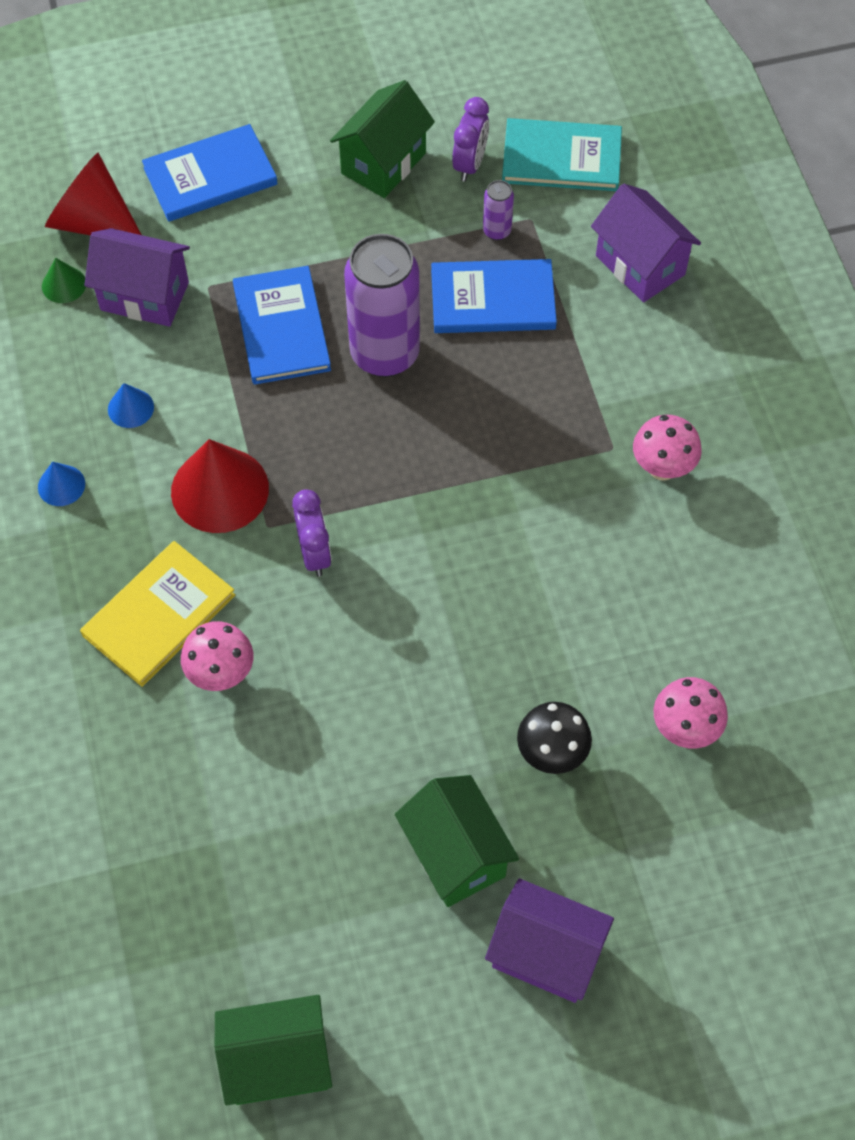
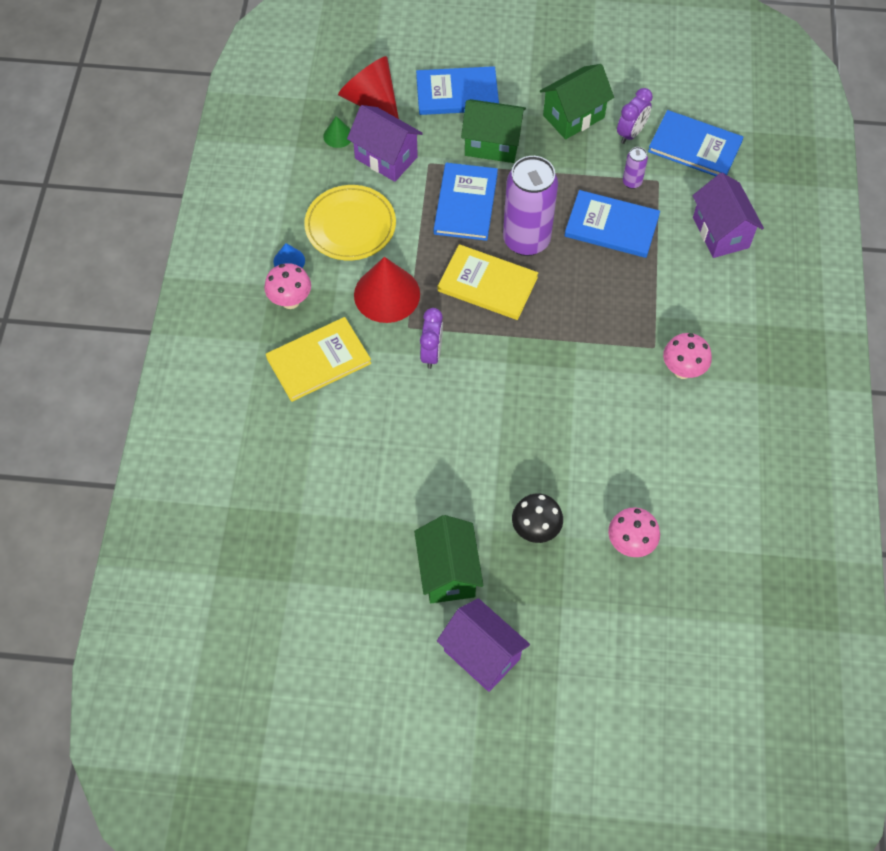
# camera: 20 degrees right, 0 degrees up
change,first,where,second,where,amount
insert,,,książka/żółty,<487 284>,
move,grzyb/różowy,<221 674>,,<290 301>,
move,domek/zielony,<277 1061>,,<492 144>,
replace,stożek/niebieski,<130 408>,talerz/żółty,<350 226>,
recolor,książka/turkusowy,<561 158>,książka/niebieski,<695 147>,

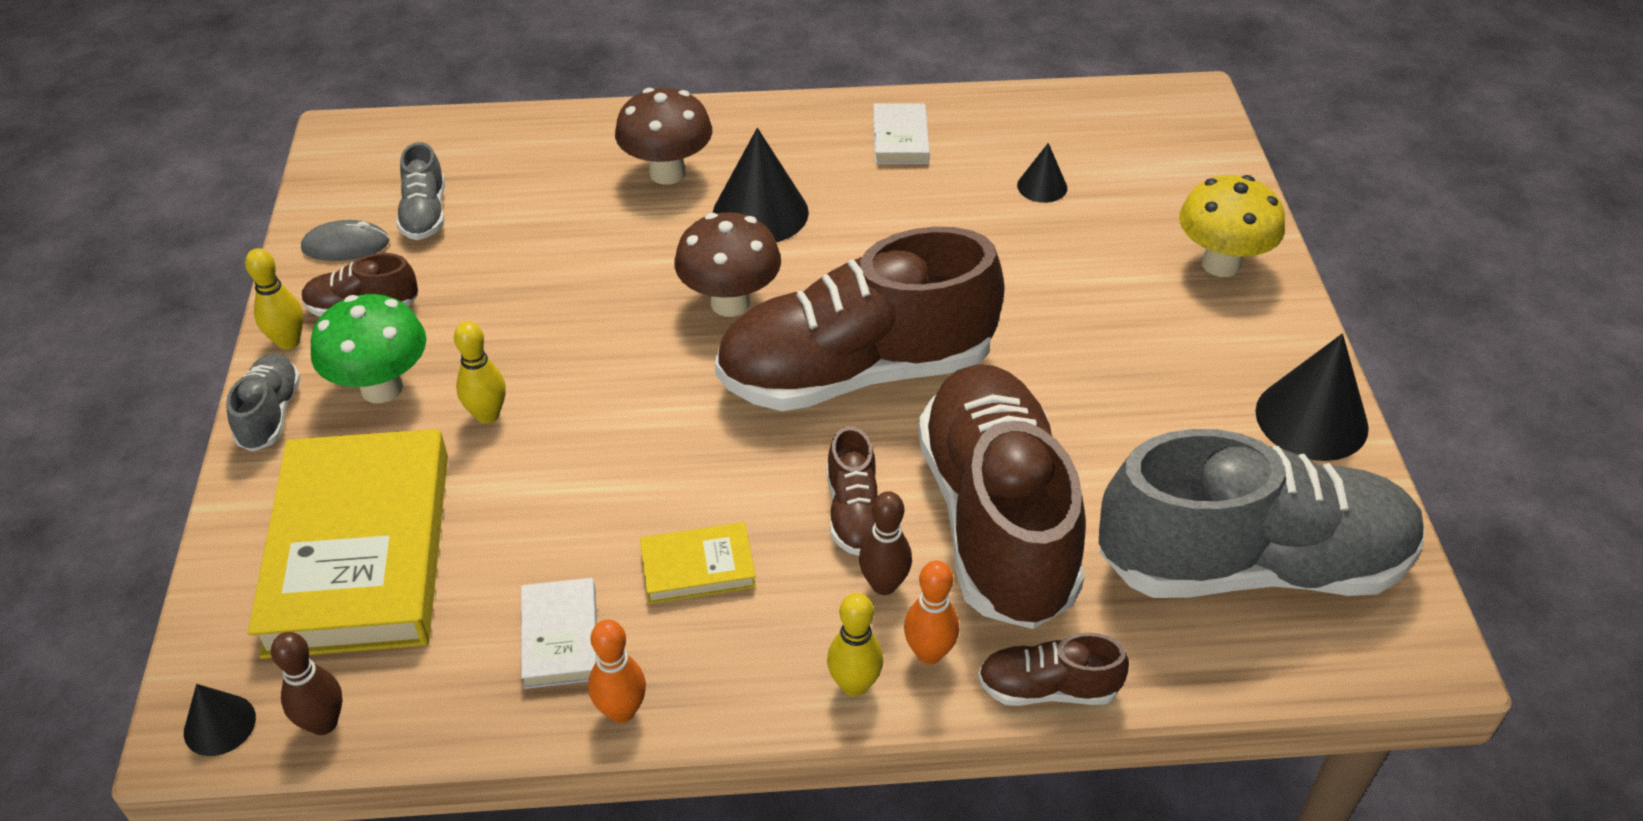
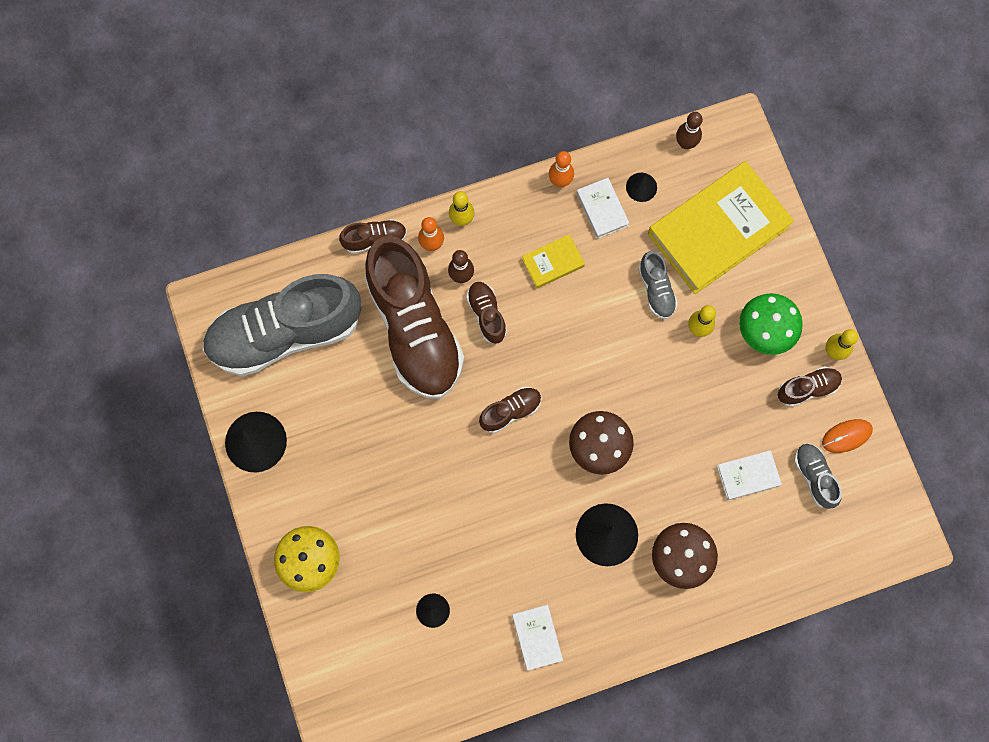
# camera: 165 degrees right, 30 degrees up
change,first,where,second,where,amount
insert,,,książka/biały,<748 476>,
move,stożek/czarny,<219 725>,,<641 187>,
move,but/szary,<270 414>,,<656 290>,
recolor,myszka/szary,<346 245>,myszka/pomarańczowy,<846 436>,
rotate,książka/żółty,<360 551>,,<718 230>,75 degrees clockwise
resize,but/brązowy,<856 372>,,<510 411>,x0.42

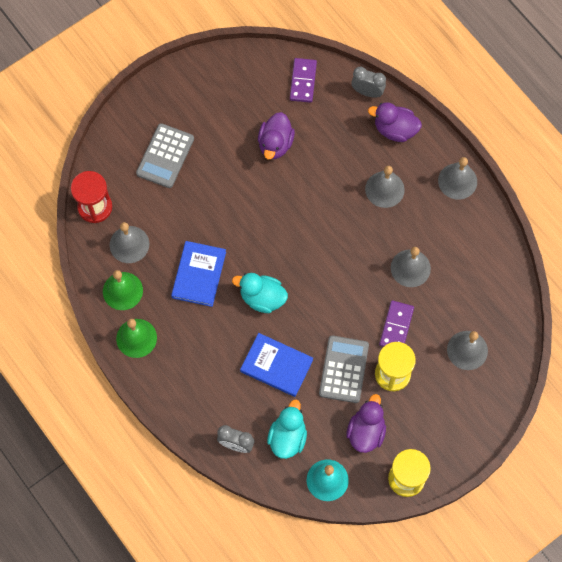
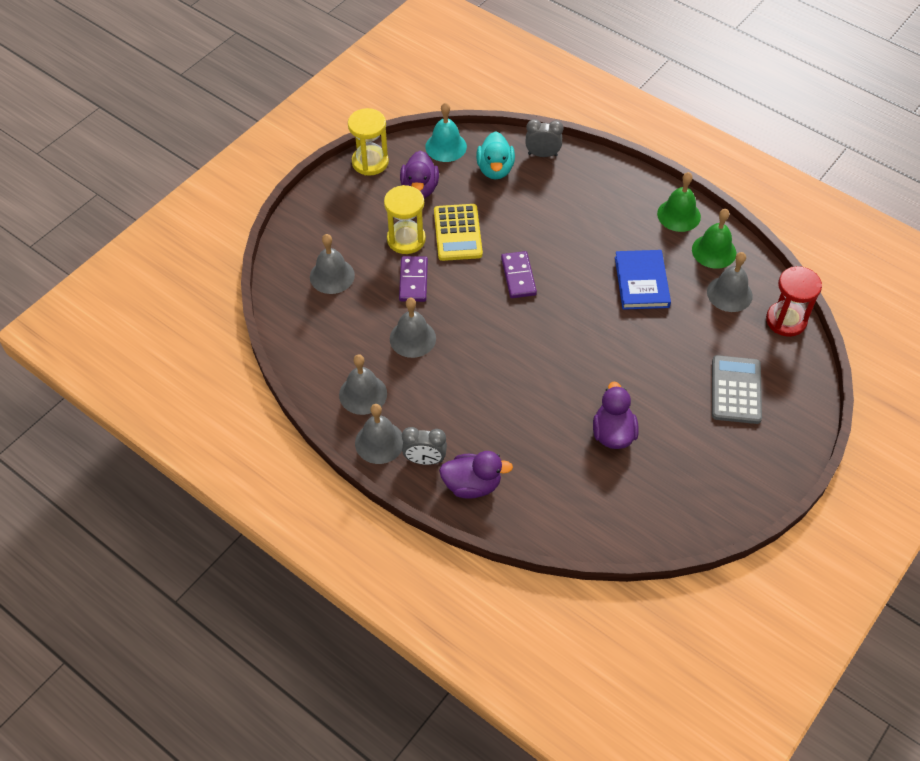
# camera: 165 degrees right, 15 degrees down
change,first,where,second,where,amount
delete,kaczka/turkusowy,<262 298>,,,
delete,książka/niebieski,<276 366>,,,
move,kostka domina/fioletowy,<303 81>,,<518 276>,
move,budzik/szary,<367 92>,,<425 460>,
move,dzwonek/szary,<384 189>,,<363 394>,
recolor,kalkulator/szary,<343 369>,kalkulator/żółty,<457 233>,

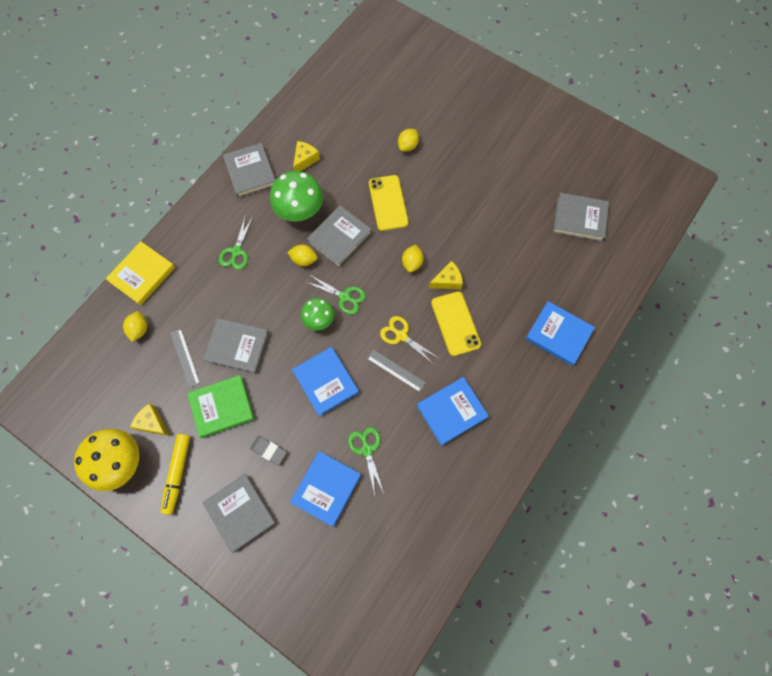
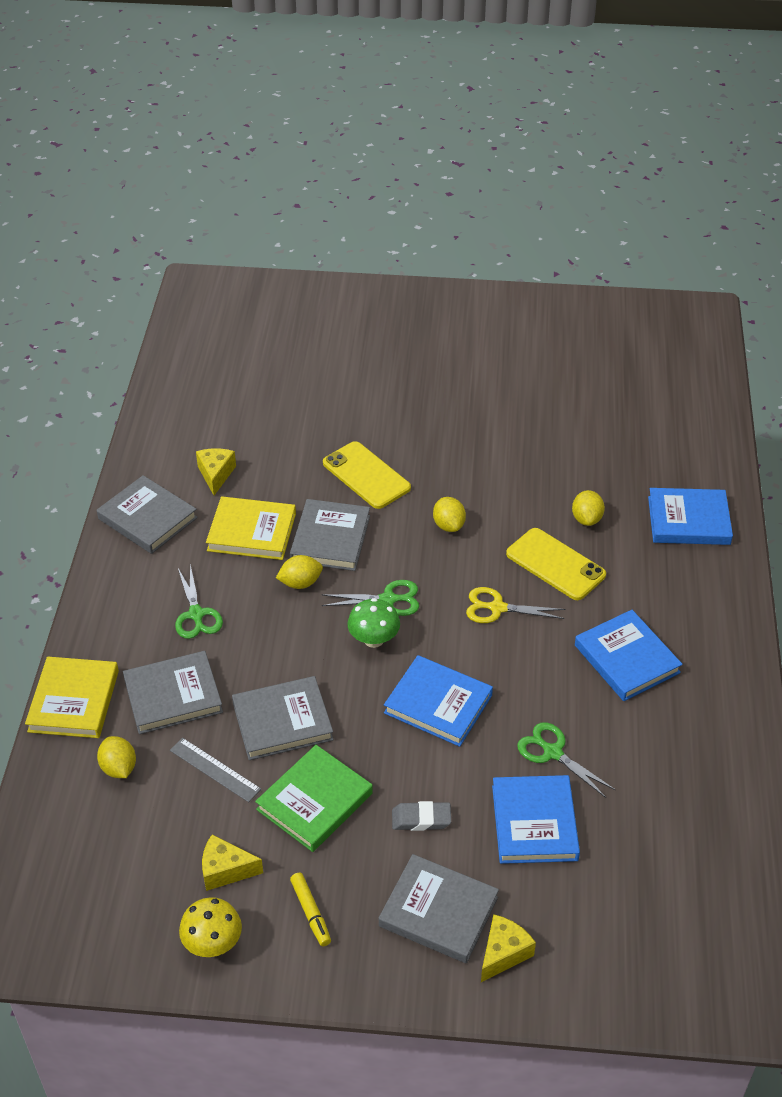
# camera: 30 degrees left, 25 degrees down
change,first,where,second,where,amount
delete,linijka/szary,<396 370>,,,
move,cytryna/żółty,<408 146>,,<586 519>,
move,ser/żółty,<447 281>,,<503 953>,
move,książka/szary,<579 219>,,<173 696>,
replace,grzyb/zielony,<299 210>,książka/żółty,<252 532>,
rotate,książka/niebieski,<451 411>,,<626 659>,60 degrees counterclockwise
resize,grzyb/żółty,<120 463>,,<213 943>,x0.60
resize,flamaster/żółty,<177 474>,,<310 913>,x0.62

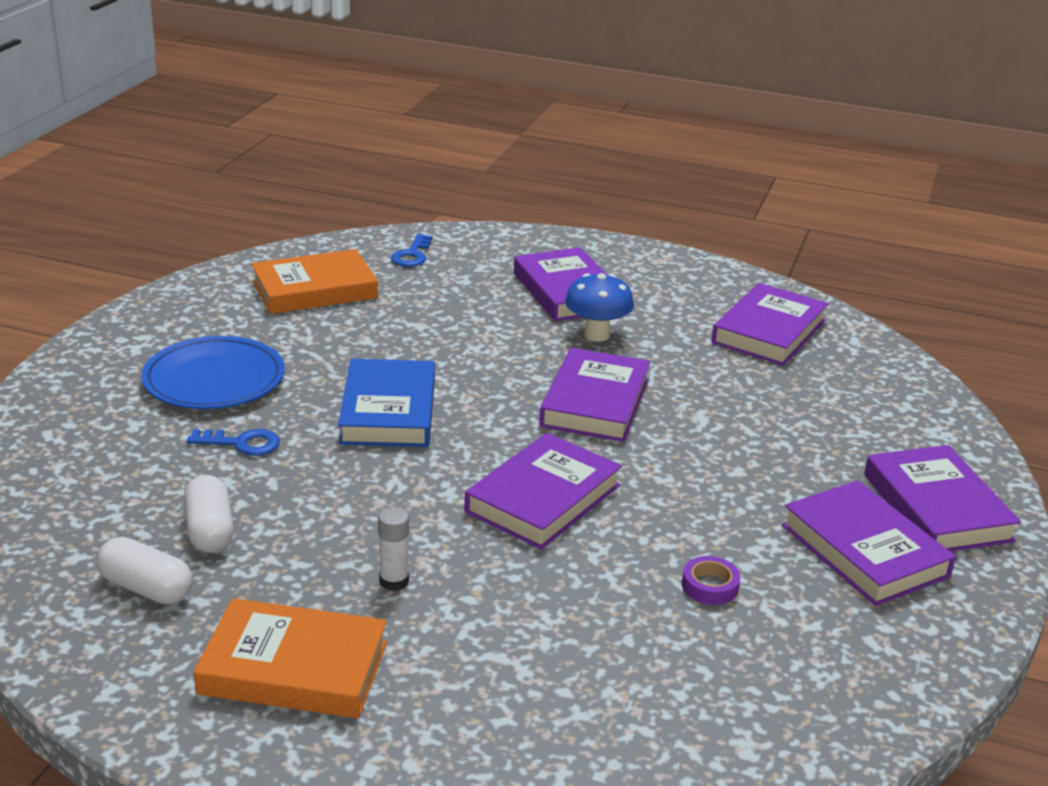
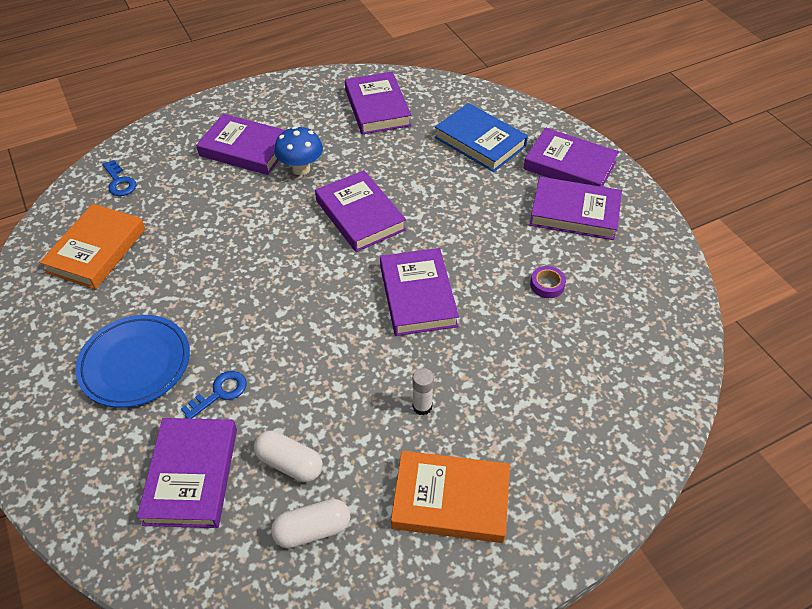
# camera: 45 degrees left, 20 degrees up
change,first,where,second,where,amount
insert,,,książka/fioletowy,<191 475>,
move,książka/niebieski,<388 411>,,<480 142>,
rotate,książka/pomarańczowy,<294 667>,,<450 500>,45 degrees clockwise

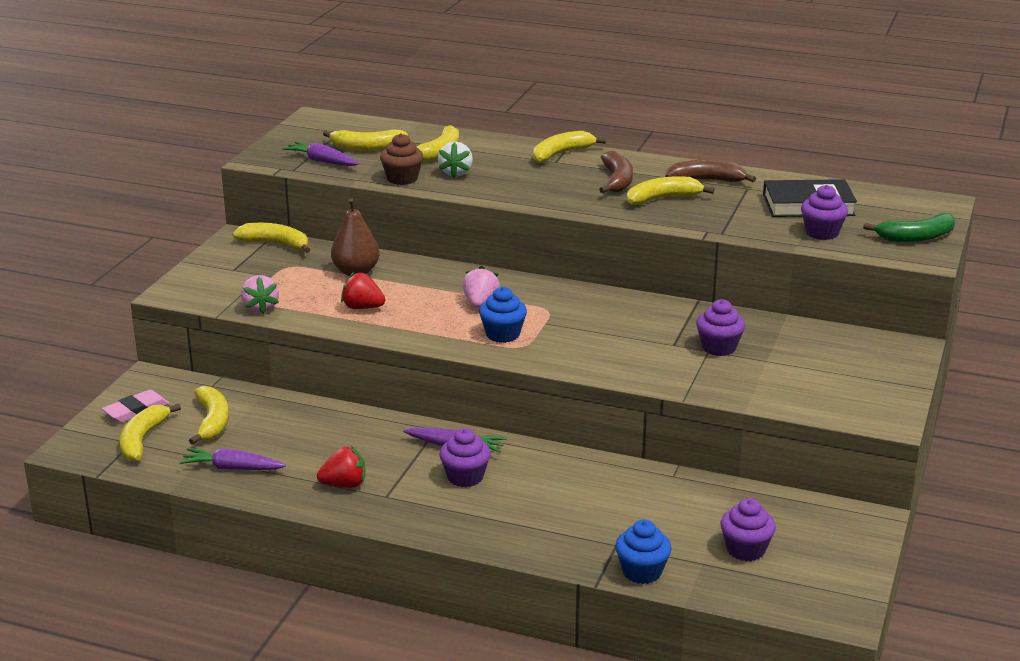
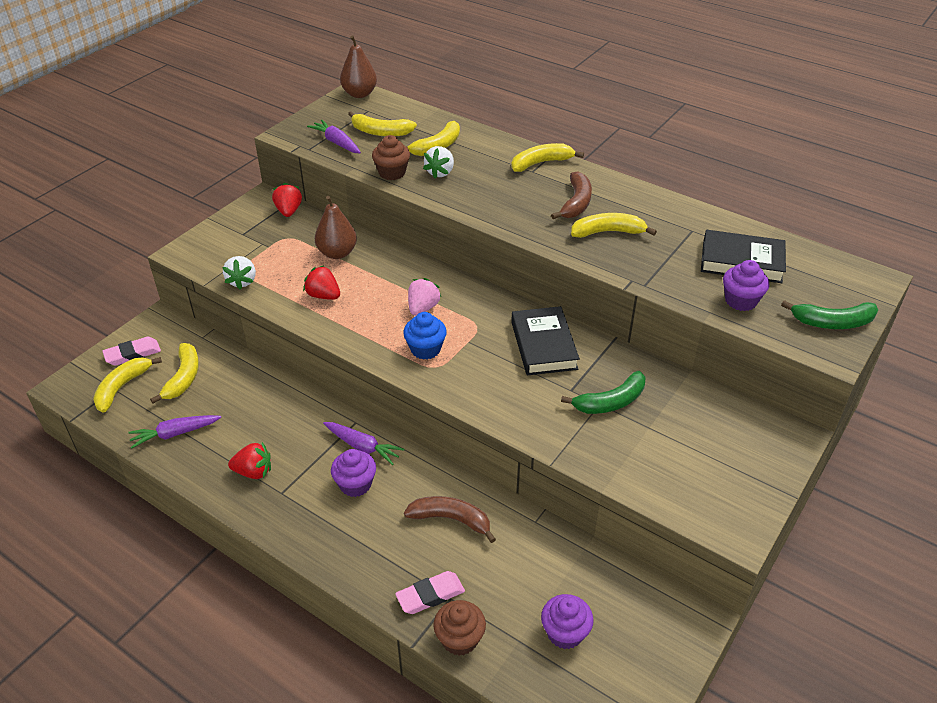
# camera: 15 degrees right, 15 degrees up
change,first,where,second,where,amount
insert,,,gruszka/brązowy,<359 94>,
insert,,,gumka do mazania/różowy,<430 595>,
insert,,,książka/czarny,<543 345>,
move,banan/brązowy,<706 180>,,<451 519>,
replace,banan/żółty,<276 244>,truskawka/czerwony,<288 211>,
replace,muffinka/fioletowy,<718 347>,banan/zielony,<610 402>,
recolor,truskawka/różowy,<260 308>,truskawka/biały,<242 281>,
recolor,muffinka/niebieski,<642 572>,muffinka/brązowy,<459 639>,
rotate,marchewka/fioletowy,<232 468>,,<175 434>,45 degrees counterclockwise

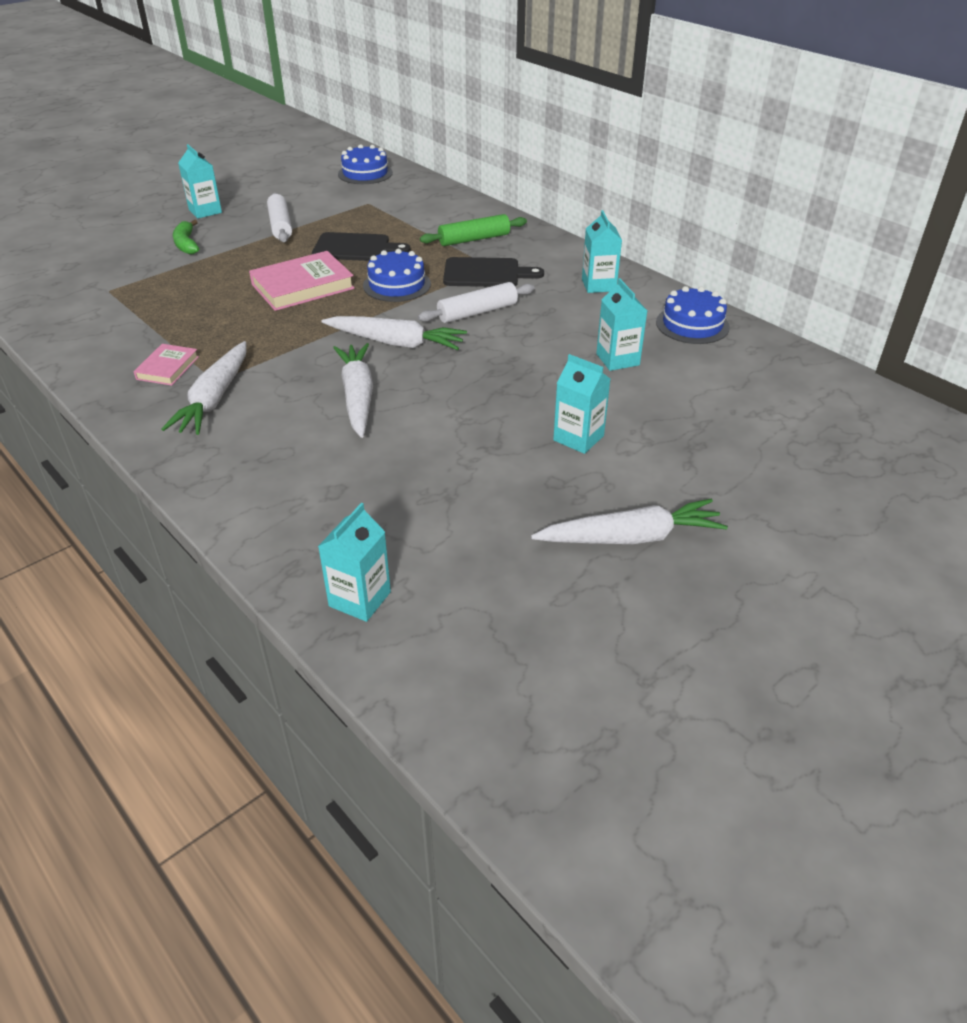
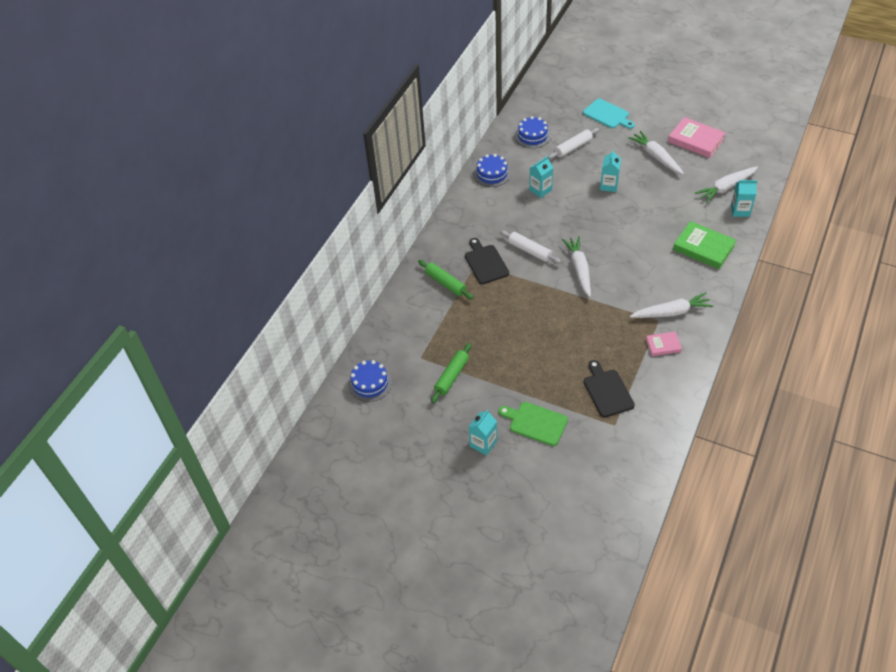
# camera: 110 degrees left, 10 degrees up
change,first,where,second,where,amount
delete,karton mleka/turkusowy,<598 285>,,,
insert,,,wałek do ciasta/zielony,<451 376>,
insert,,,deska do krojenia/turkusowy,<607 115>,
insert,,,książka/zielony,<703 248>,
move,książka/różowy,<303 286>,,<696 140>,
move,wałek do ciasta/biały,<280 225>,,<573 147>,
move,deska do krojenia/czarny,<355 248>,,<607 391>,
move,marchewka/biały,<358 397>,,<726 188>,
move,tort/niebieski,<397 285>,,<532 136>,
replace,banan/zielony,<186 244>,deska do krojenia/zielony,<535 423>,

